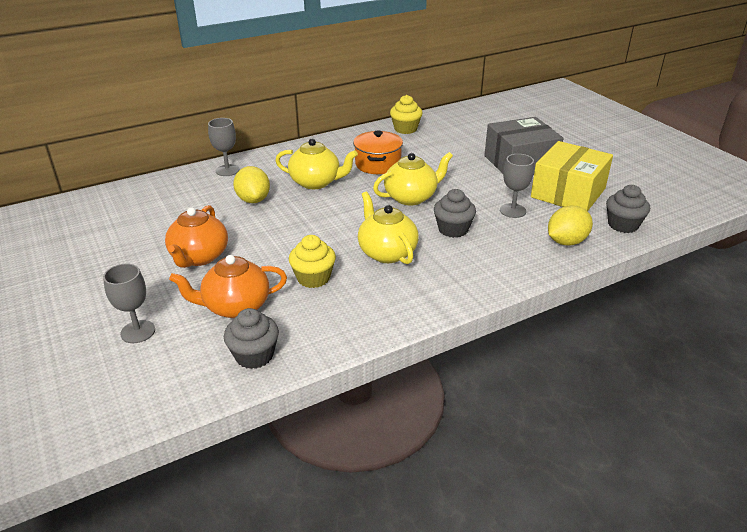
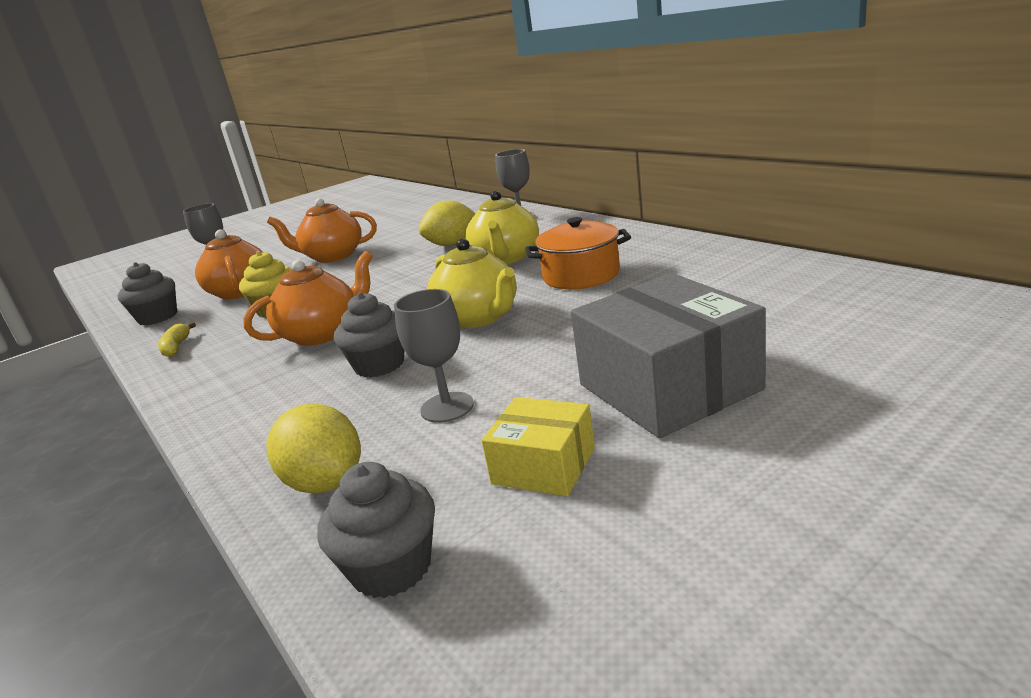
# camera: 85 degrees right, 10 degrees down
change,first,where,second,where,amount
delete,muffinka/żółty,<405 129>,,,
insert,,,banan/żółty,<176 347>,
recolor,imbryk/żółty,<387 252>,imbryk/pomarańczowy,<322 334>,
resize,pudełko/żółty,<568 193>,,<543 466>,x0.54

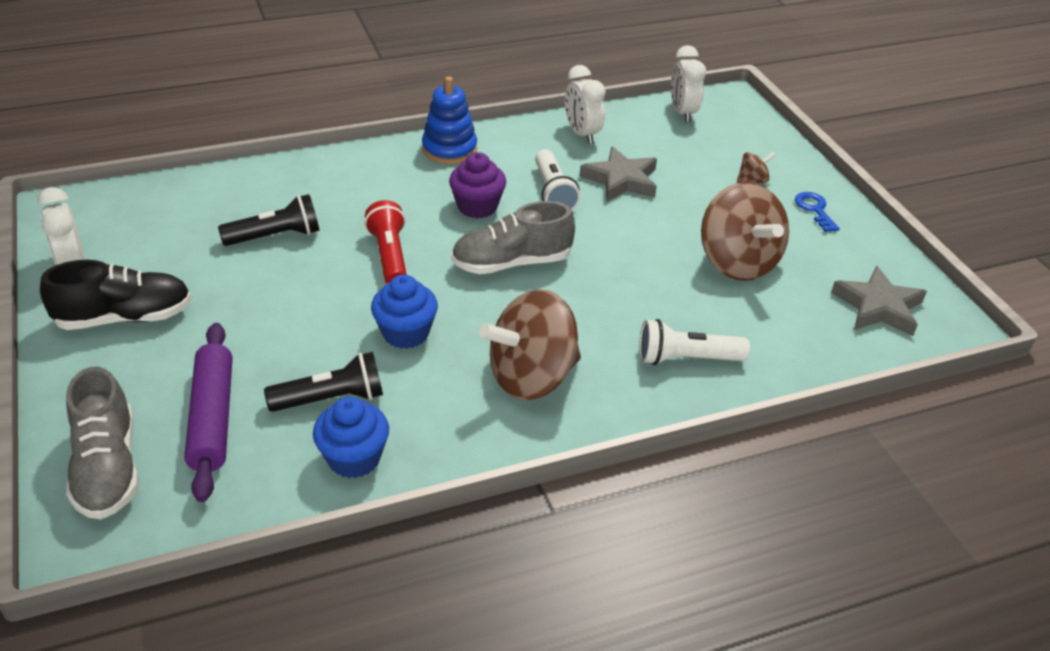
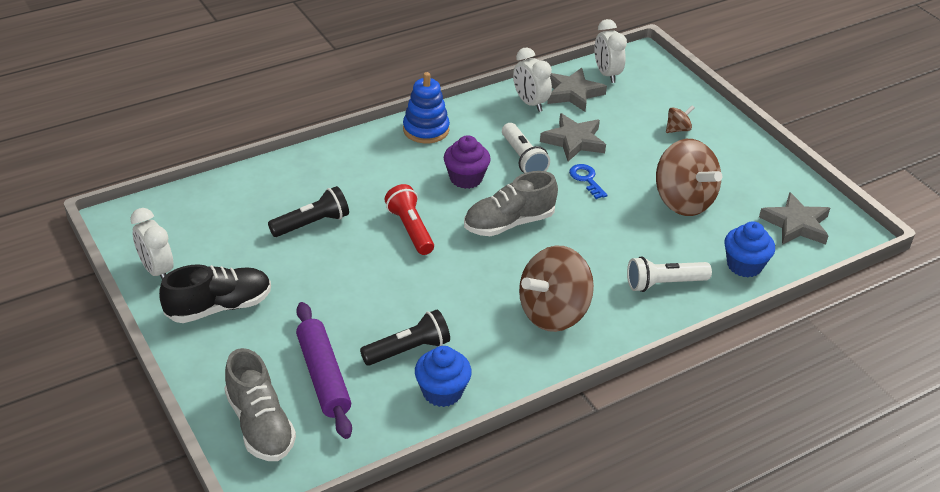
# camera: 10 degrees left, 0 degrees up
change,first,where,second,where,amount
insert,,,gwiazda/szary,<573 93>,
move,muffinka/niebieski,<405 333>,,<744 265>,
move,klucz/niebieski,<814 209>,,<586 179>,

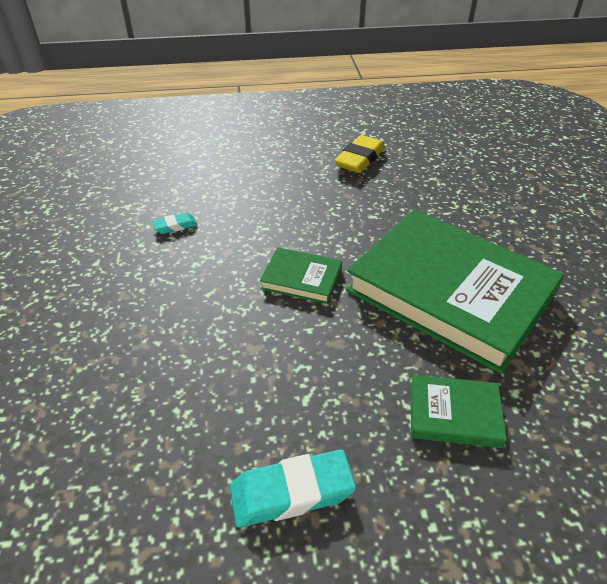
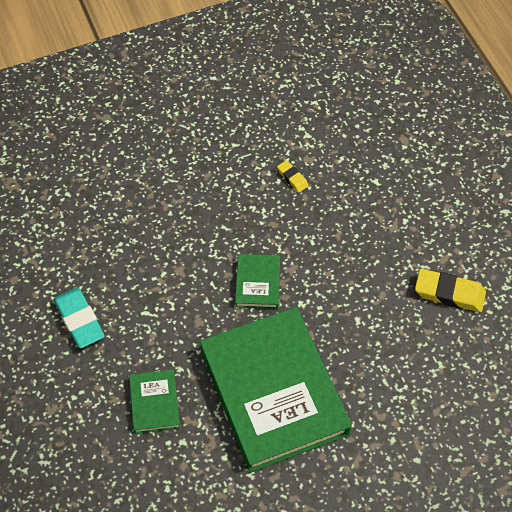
# camera: 75 degrees right, 15 degrees up
change,first,where,second,where,amount
recolor,gumka do mazania/turkusowy,<175 226>,gumka do mazania/żółty,<292 178>,
rotate,książka/zielony,<450 292>,,<273 392>,45 degrees counterclockwise

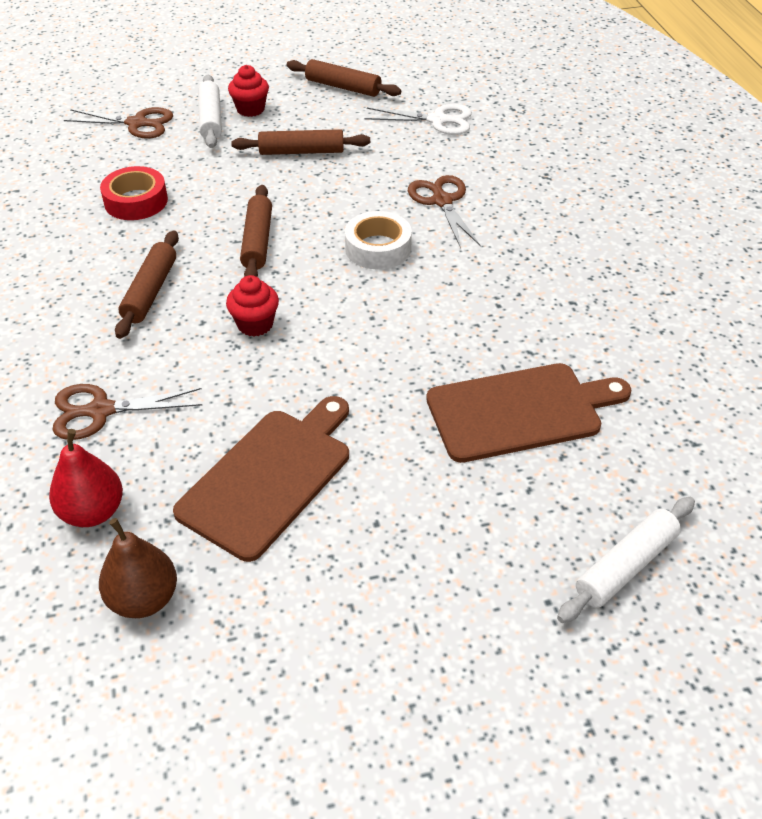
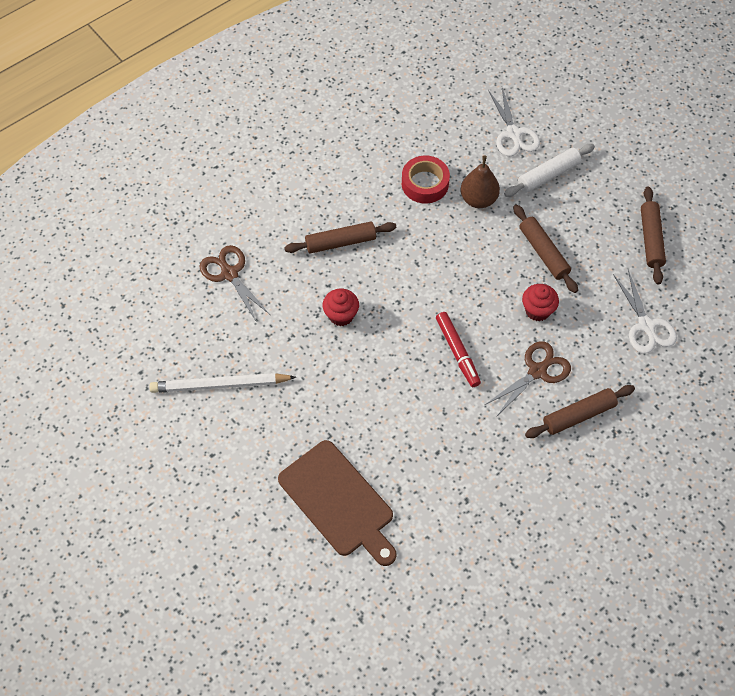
# camera: 65 degrees right, 15 degrees up
change,first,where,second,where,amount
delete,gruszka/czerwony,<92 512>,,,
delete,wałek do ciasta/biały,<626 566>,,,
move,gruszka/brązowy,<144 599>,,<478 199>,
move,muffinka/czerwony,<250 109>,,<537 310>,
move,wałek do ciasta/brązowy,<257 241>,,<578 415>,
replace,deska do krojenia/brązowy,<270 477>,ołówek/biały,<220 385>,
replace,taśma klejąca/biały,<378 248>,flamaster/czerwony,<457 352>,
recolor,nożyczki/brązowy,<137 123>,nożyczki/biały,<513 134>,

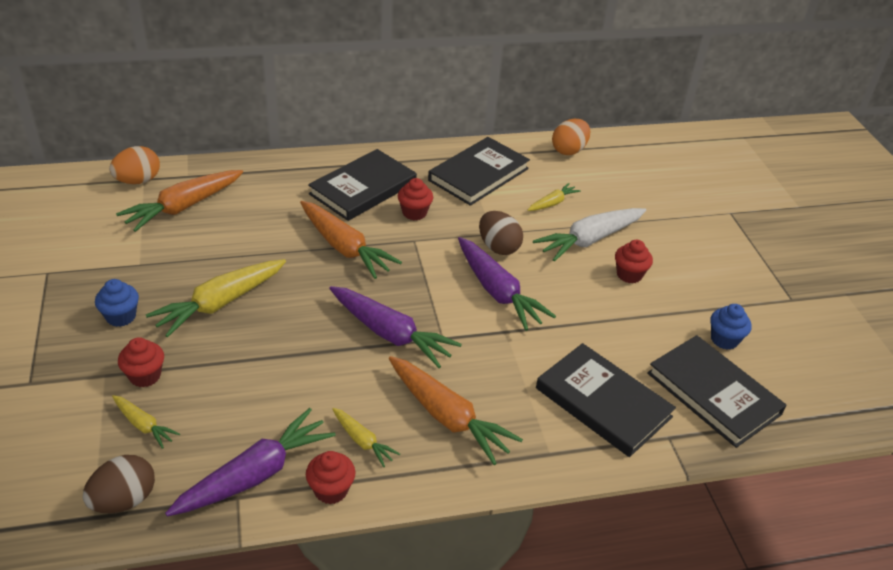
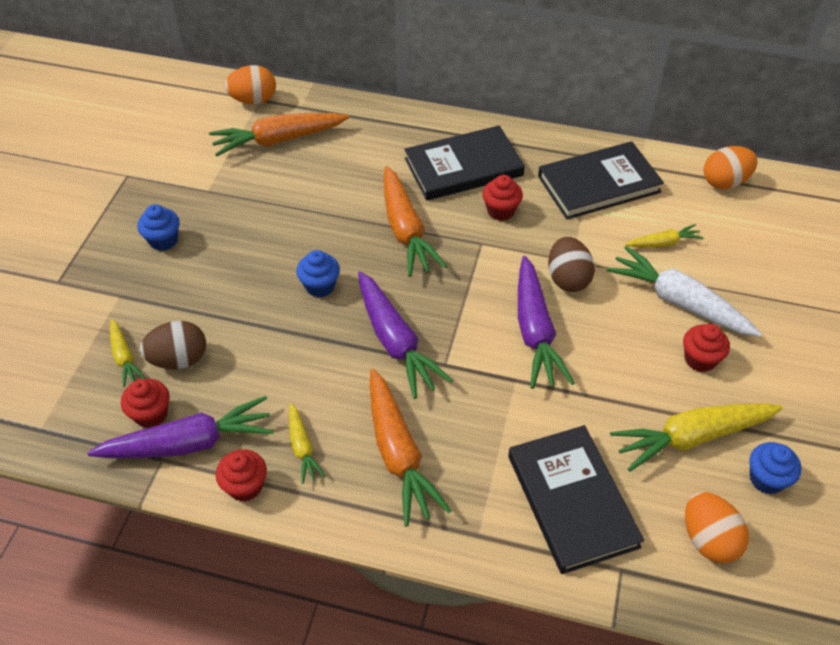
# camera: 30 degrees right, 10 degrees up
change,first,where,second,where,amount
insert,,,muffinka/niebieski,<320 286>,
move,jajko/brązowy,<124 500>,,<179 359>,
move,muffinka/czerwony,<145 376>,,<151 414>,
move,marchewka/żółty,<220 303>,,<692 437>,
replace,książka/czarny,<713 393>,jajko/pomarańczowy,<708 539>,
rotate,marchewka/biały,<589 240>,,<679 302>,45 degrees clockwise

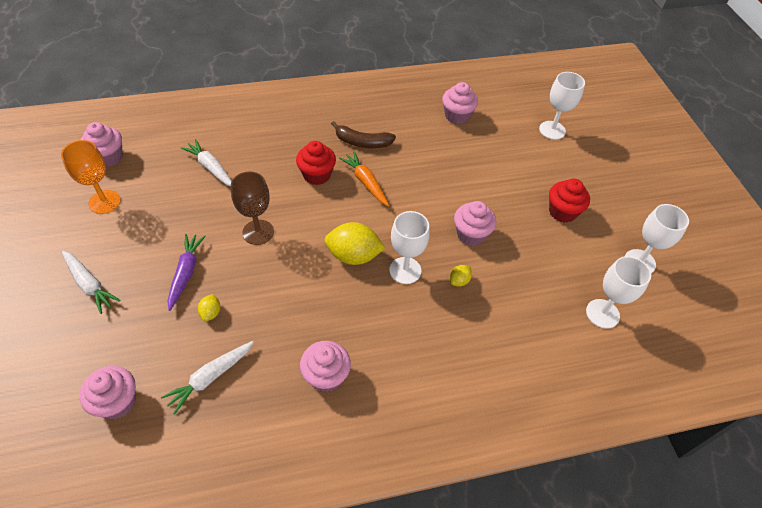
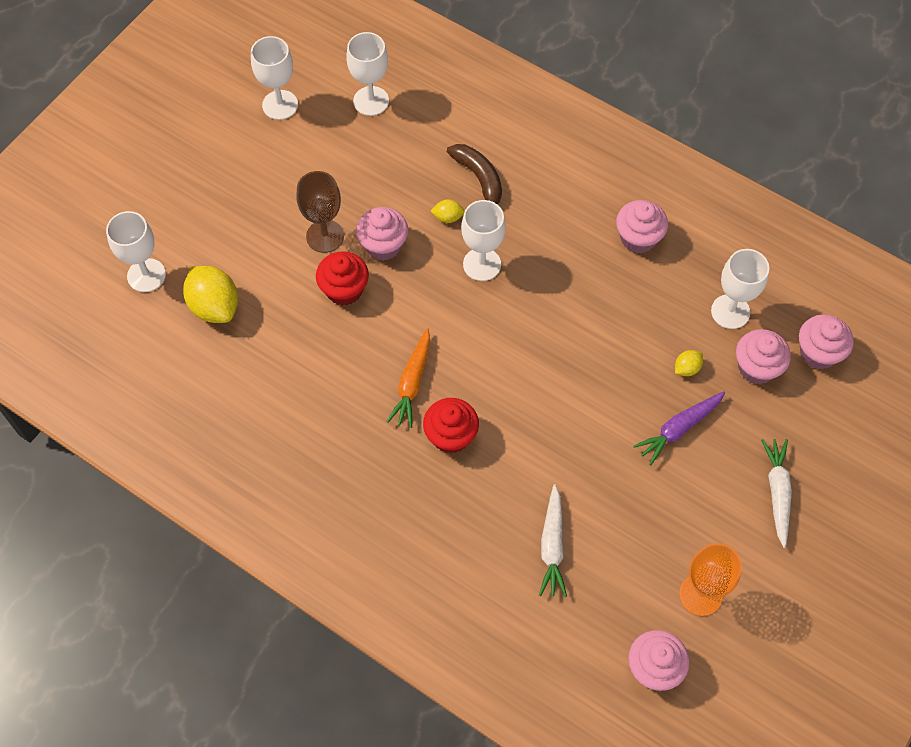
# camera: 130 degrees left, 10 degrees up
change,first,where,second,where,amount
move,kielich/brązowy,<258 232>,,<325 236>,
move,cytryna/żółty,<353 256>,,<214 306>,
move,banan/brązowy,<362 142>,,<479 179>,
move,muffinka/różowy,<457 116>,,<756 367>,
move,muffinka/czerwony,<562 212>,,<344 290>,
replace,marchewka/biały,<210 378>,kielich/biały,<730 311>,

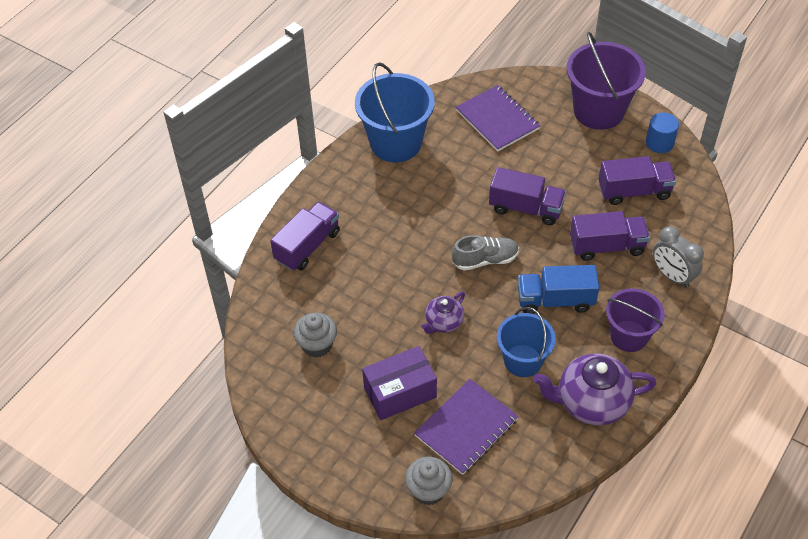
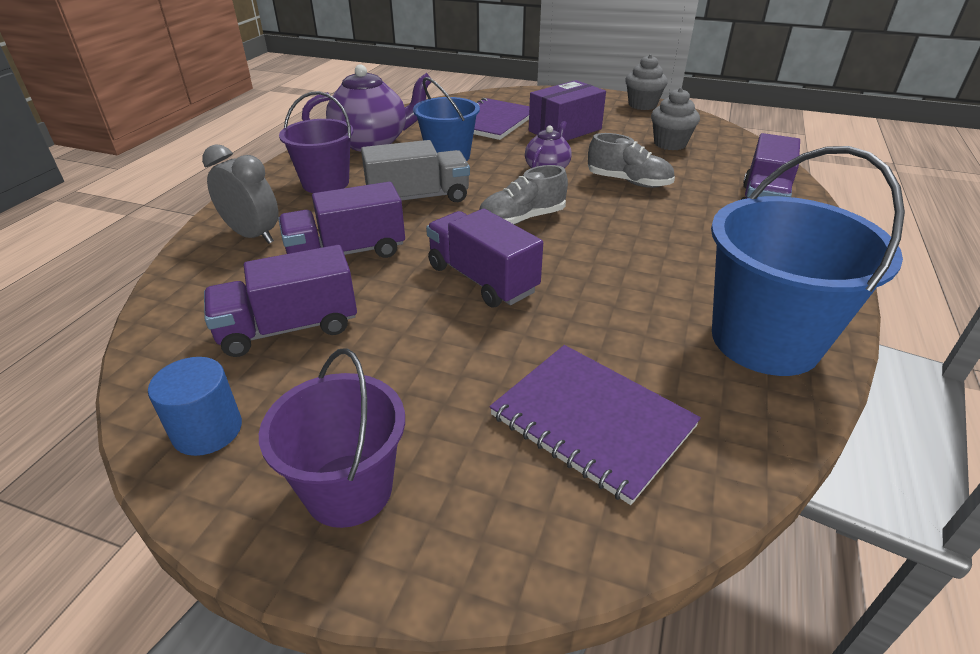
# camera: 165 degrees right, 15 degrees down
change,first,where,second,where,amount
insert,,,but/szary,<628 182>,
move,muffinka/szary,<428 490>,,<642 105>,
recolor,ciężarówka/niebieski,<555 300>,ciężarówka/szary,<418 198>,
rotate,ciężarówka/fioletowy,<525 208>,,<482 279>,45 degrees clockwise
resize,wiadro/fioletowy,<598 111>,,<349 489>,x0.64

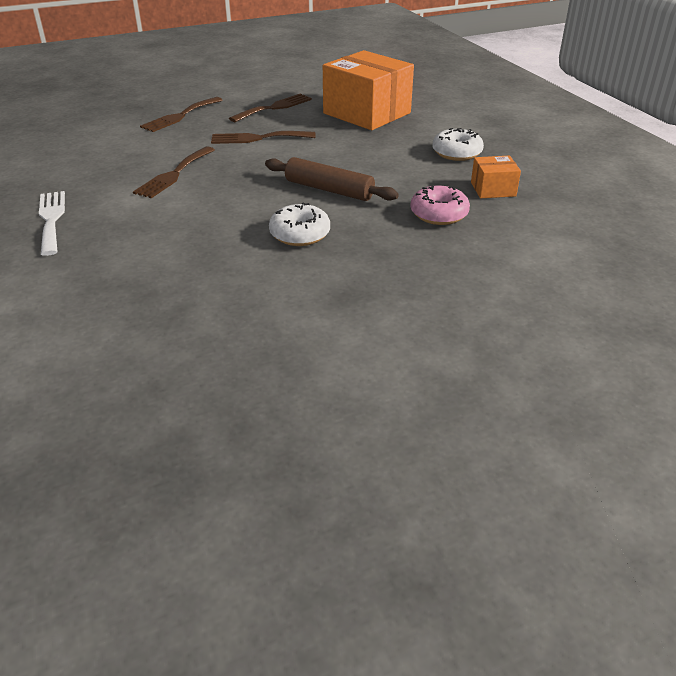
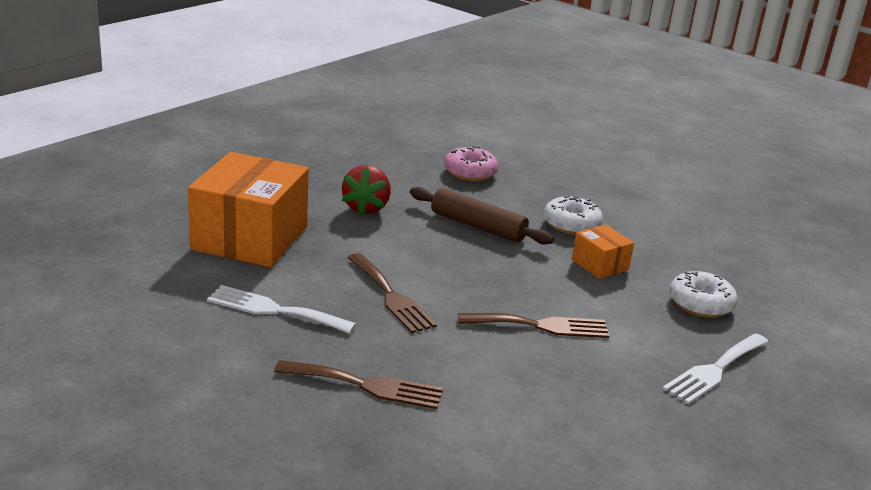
# camera: 120 degrees left, 10 degrees down
change,first,where,second,where,amount
insert,,,truskawka/czerwony,<366 208>,
move,donut/biały,<456 153>,,<700 304>,
move,pudełko/pomarańczowy,<493 189>,,<599 264>,
recolor,widelec/brązowy,<274 107>,widelec/biały,<274 310>,
rotate,wałek do ciasta/brązowy,<329 190>,,<477 226>,60 degrees counterclockwise

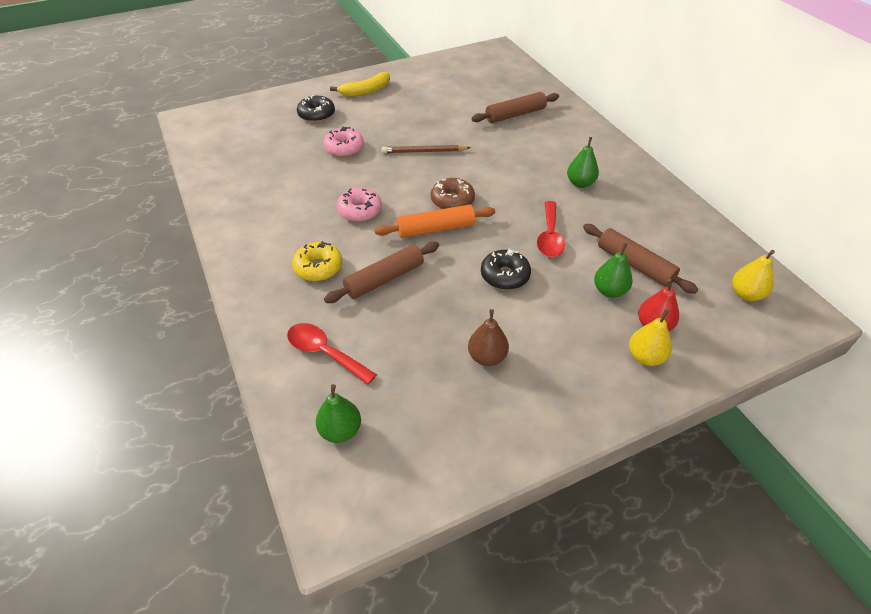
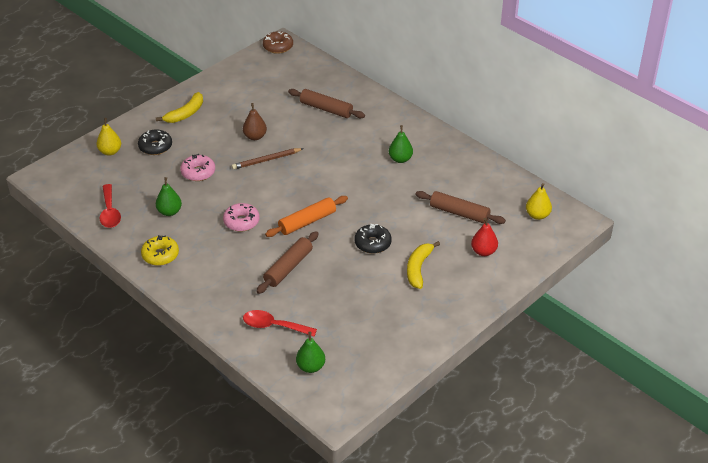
# camera: 20 degrees left, 5 degrees down
change,first,where,second,where,amount
insert,,,banan/żółty,<418 268>,
move,donut/żółty,<318 267>,,<160 255>,
move,donut/brązowy,<452 200>,,<278 47>,
move,gruszka/brązowy,<487 357>,,<255 136>,
move,łyżka/czerwony,<549 236>,,<110 212>,
move,gruszka/zielony,<609 291>,,<169 212>,
move,gruszka/żółty,<645 357>,,<110 151>,
rotate,wałek do ciasta/brązowy,<515 115>,,<326 109>,75 degrees clockwise

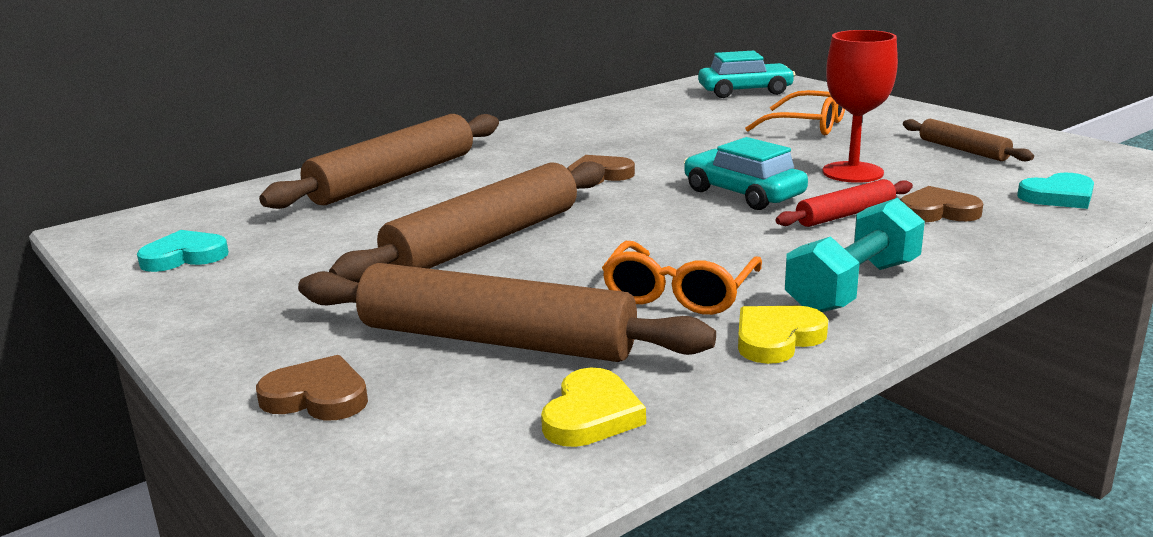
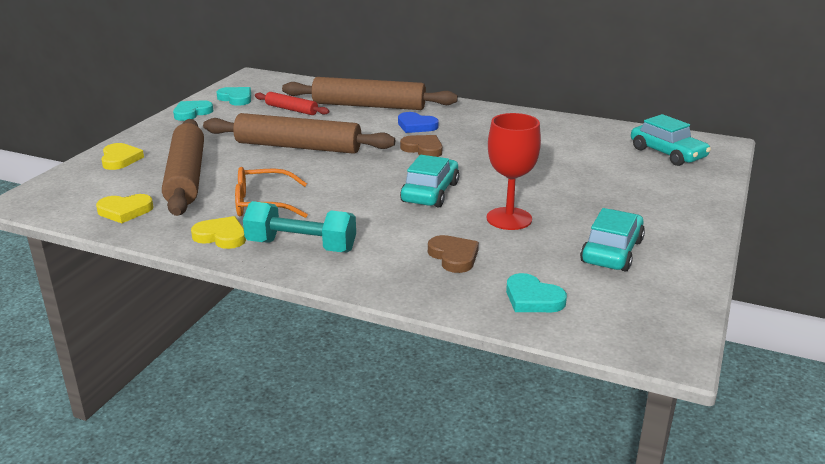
# camera: 60 degrees right, 5 degrees up
change,first,where,second,where,amount
delete,okulary/pomarańczowy,<808 126>,,,
insert,,,serce/turkusowy,<192 113>,
insert,,,serce/niebieski,<416 126>,
move,wałek do ciasta/czerwony,<845 214>,,<291 109>,
replace,wałek do ciasta/brązowy,<963 150>,samochód/turkusowy,<612 251>,
recolor,serce/brązowy,<317 396>,serce/żółty,<120 159>,

